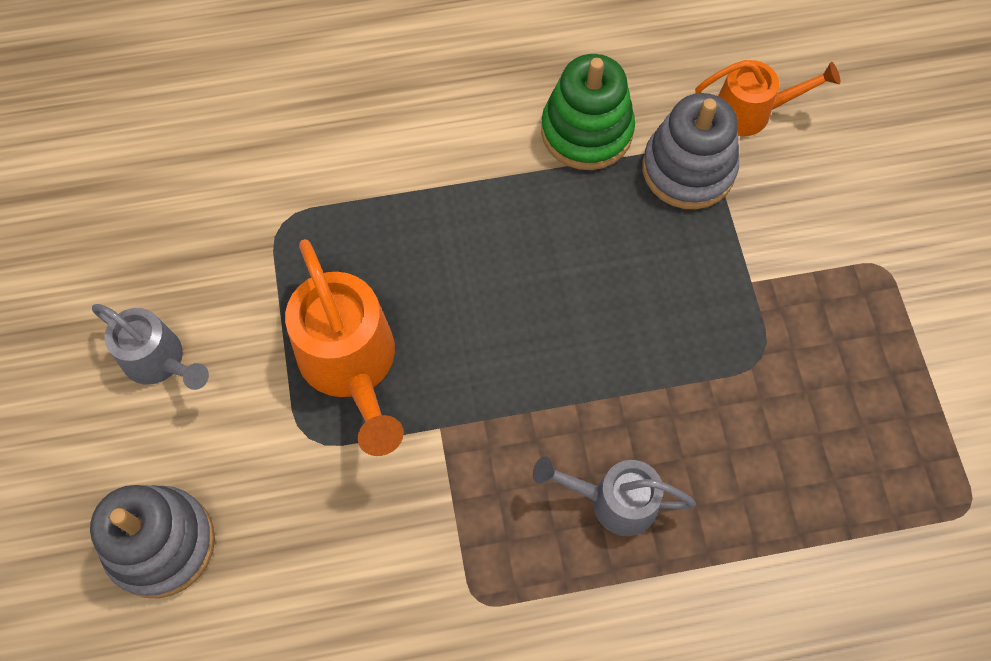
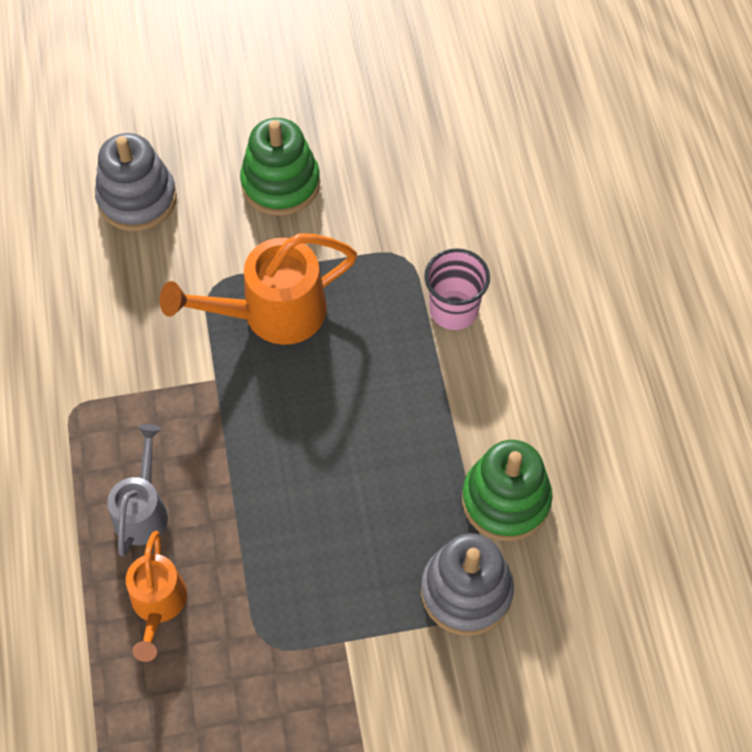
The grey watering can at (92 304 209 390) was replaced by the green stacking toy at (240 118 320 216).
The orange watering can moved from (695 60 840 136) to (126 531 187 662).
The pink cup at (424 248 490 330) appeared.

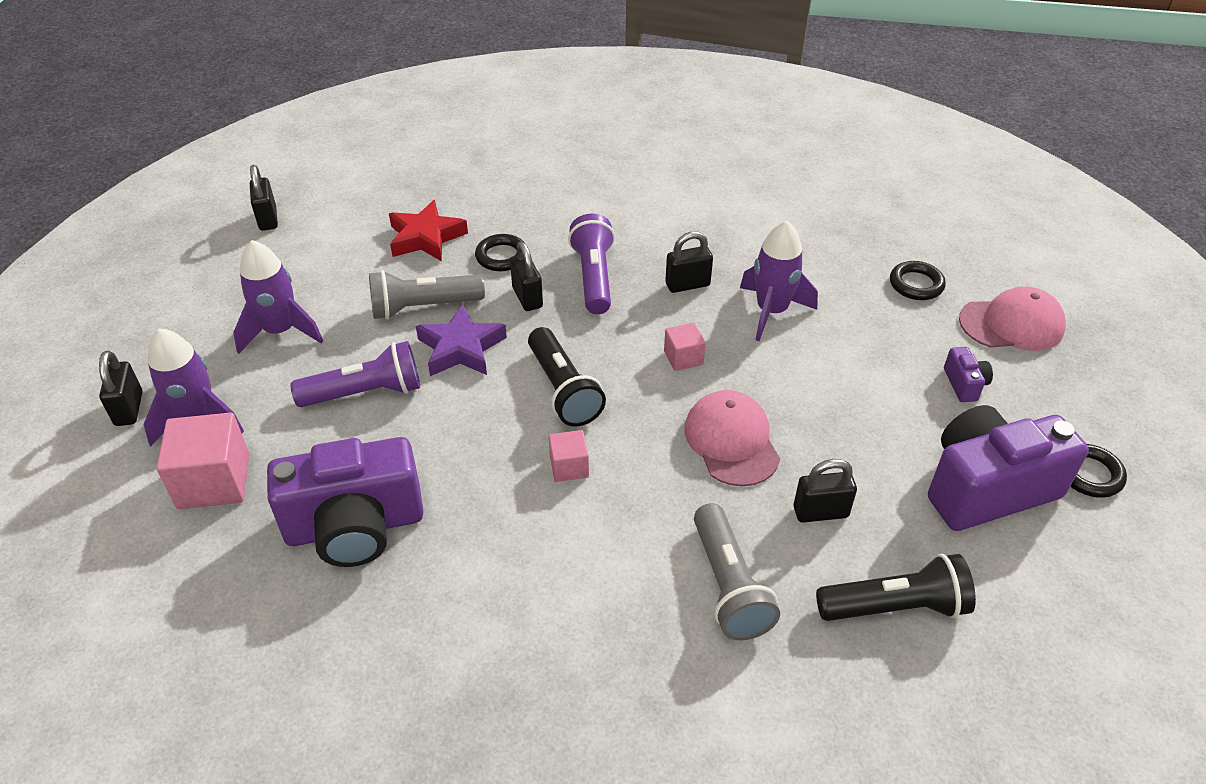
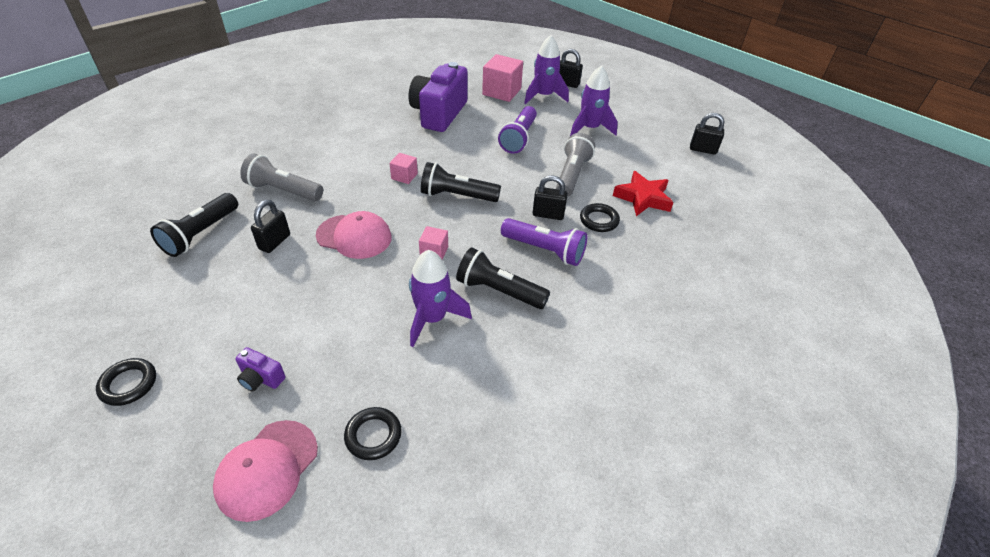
The purple star at (416 304 507 376) disappeared.
The black padlock at (665 231 713 293) was replaced by the black flashlight at (456 247 550 309).
The purple camera at (928 405 1089 531) disappeared.

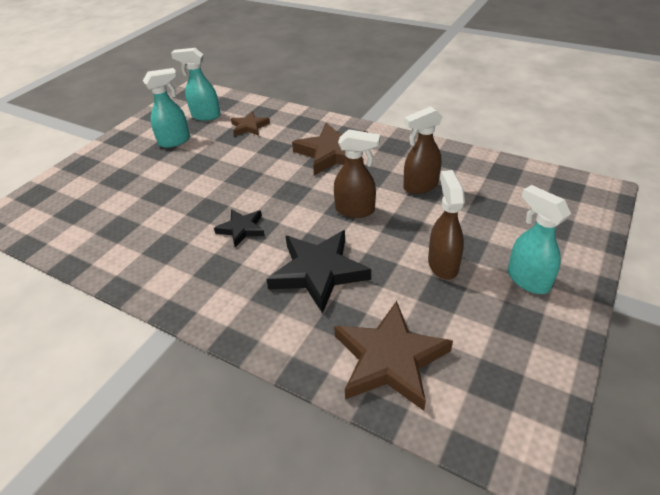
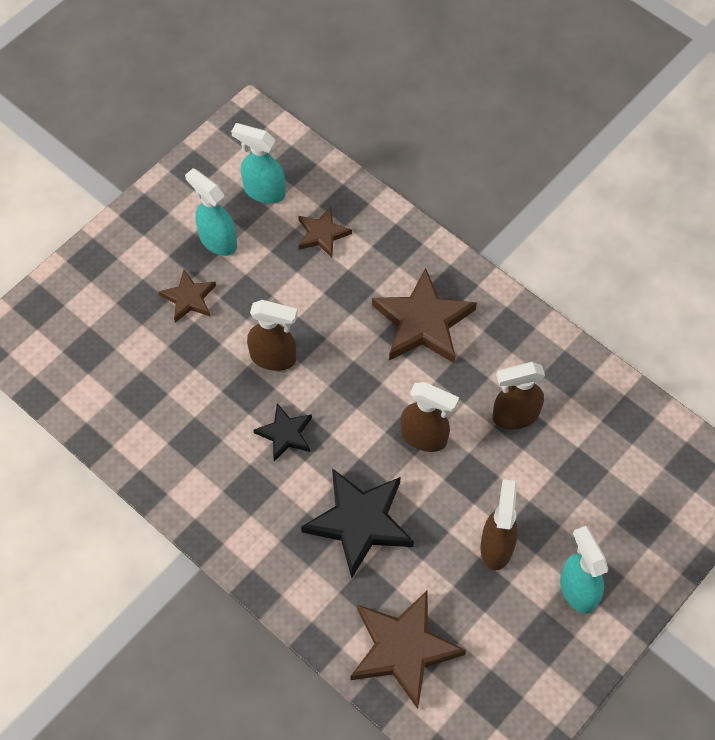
The turquoise spray bottle at (143 68 190 148) turned 120 degrees counterclockwise.
The brown star at (158 270 216 323) appeared.
The brown spray bottle at (247 300 298 371) appeared.

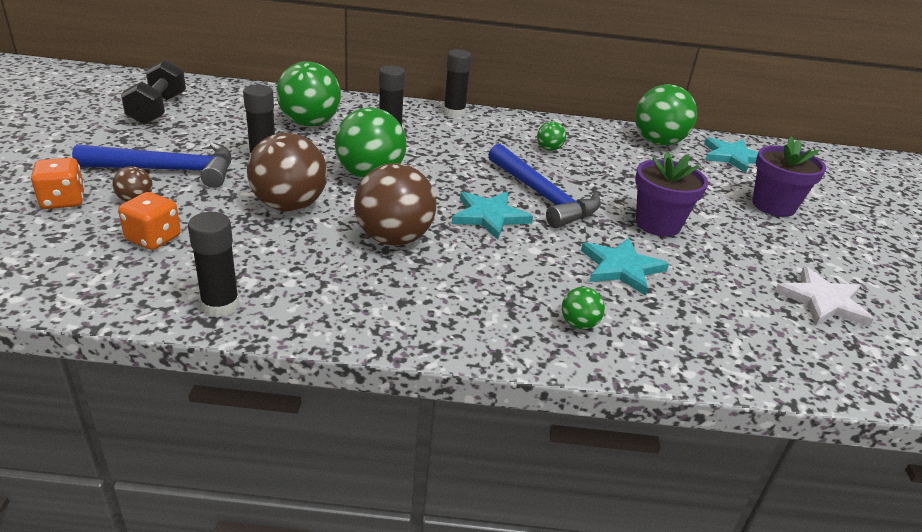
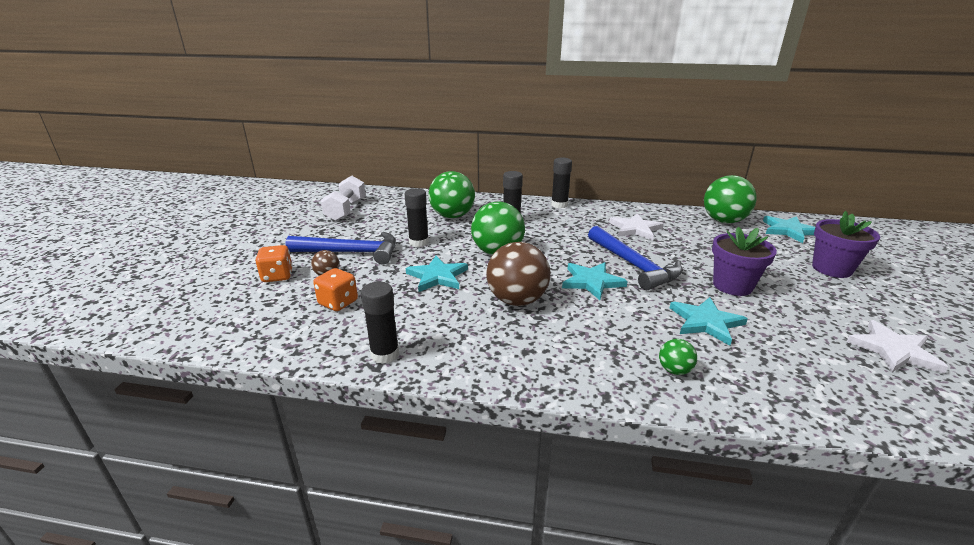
The black dumbbell at (121 60 186 125) became the white dumbbell at (321 176 366 221).
The brown ball at (247 132 327 211) was replaced by the turquoise star at (406 256 468 292).
The green ball at (537 121 566 151) was replaced by the white star at (609 213 664 241).

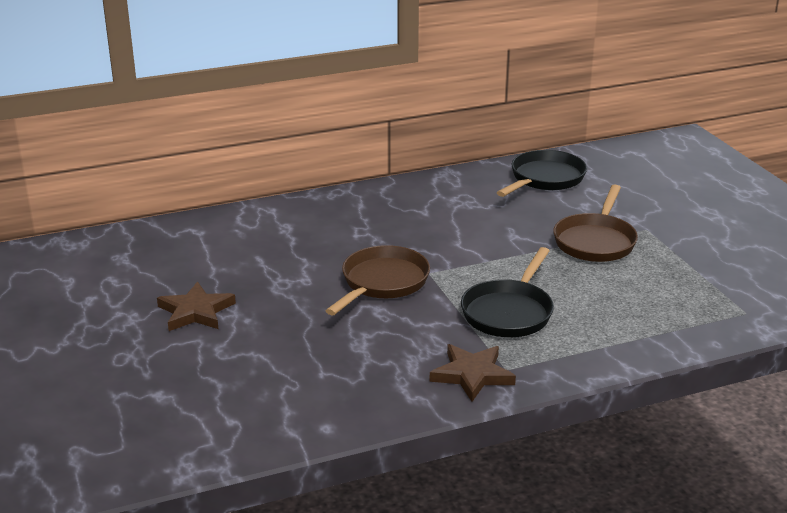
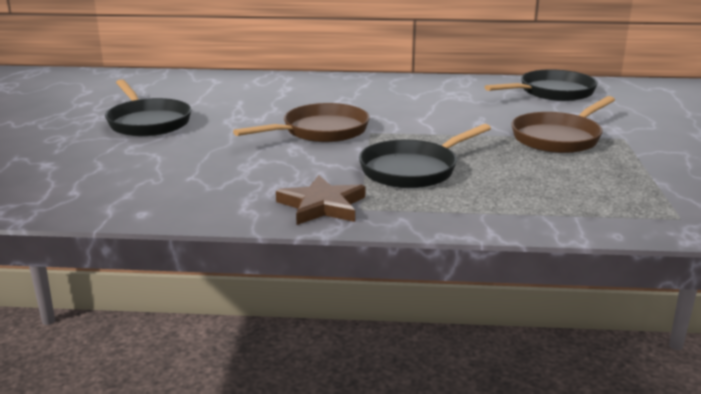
The brown star at (157 281 236 331) was replaced by the black pan at (105 79 192 137).

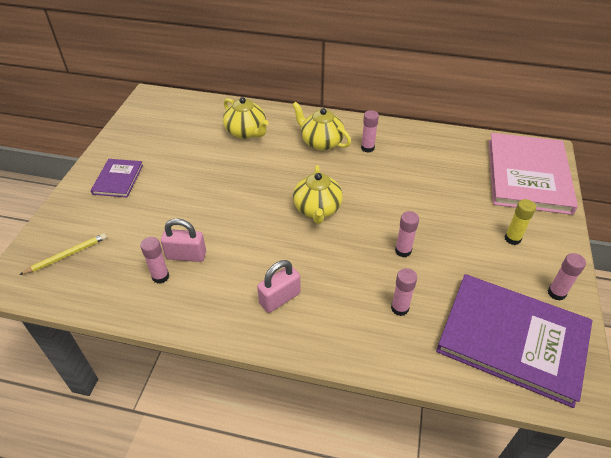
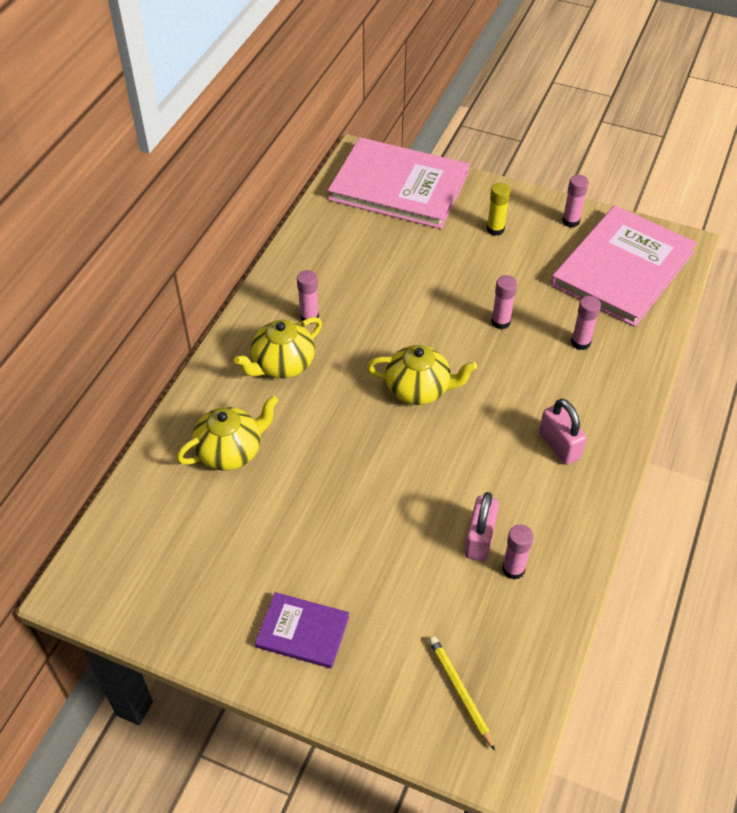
The purple book at (436 274 593 408) became the pink book at (551 205 697 327).

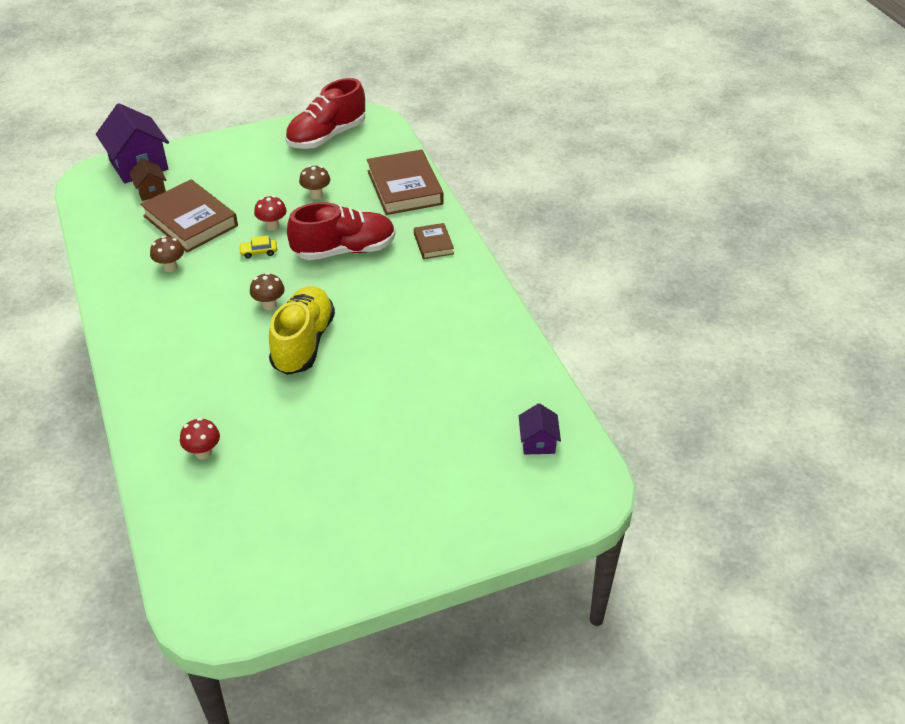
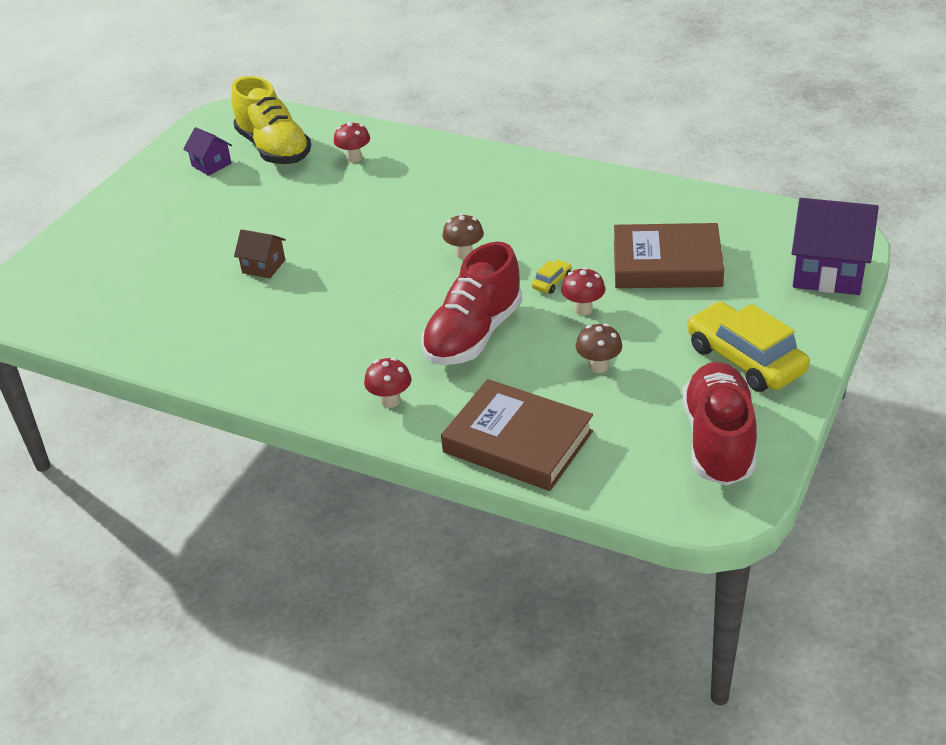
The brown house moved from (129 158 167 201) to (234 229 286 278).
The brown mushroom at (150 236 184 272) disappeared.
The yellow shoe moved from (269 286 335 375) to (231 76 311 164).
The brown book at (414 223 454 259) was replaced by the red mushroom at (364 358 411 408).
The purple house moved from (519 403 561 454) to (183 127 232 176).
The yellow car at (687 302 810 392) appeared.

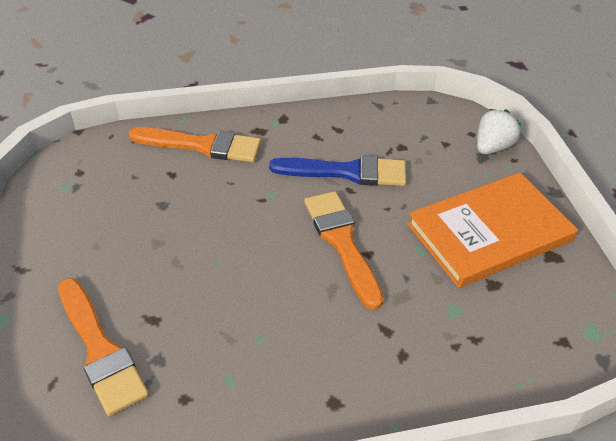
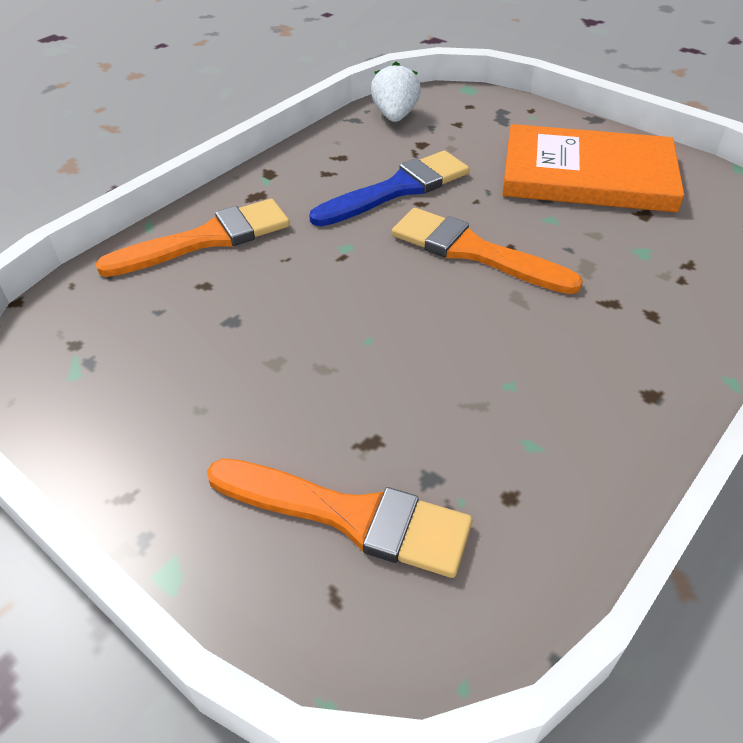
The orange book at (407 173 578 288) turned 75 degrees clockwise.
The white strawberry moved from (477 109 522 154) to (371 62 421 122).

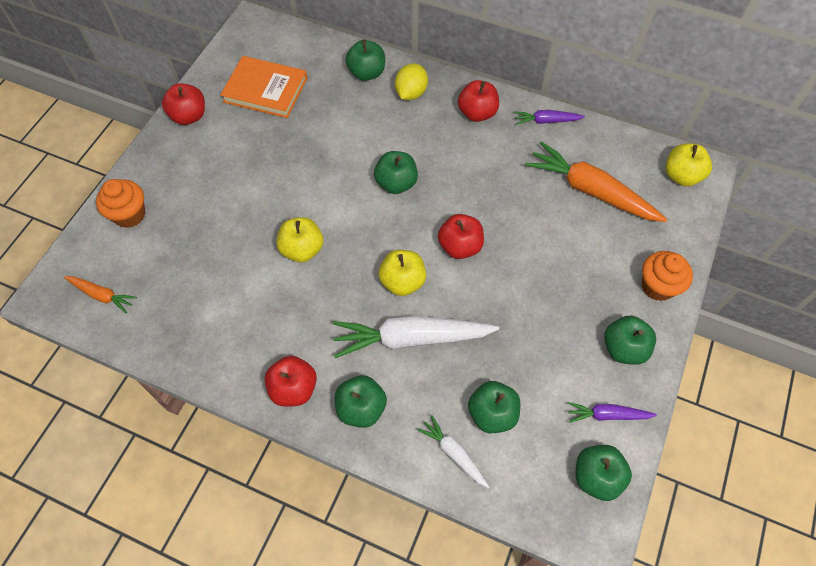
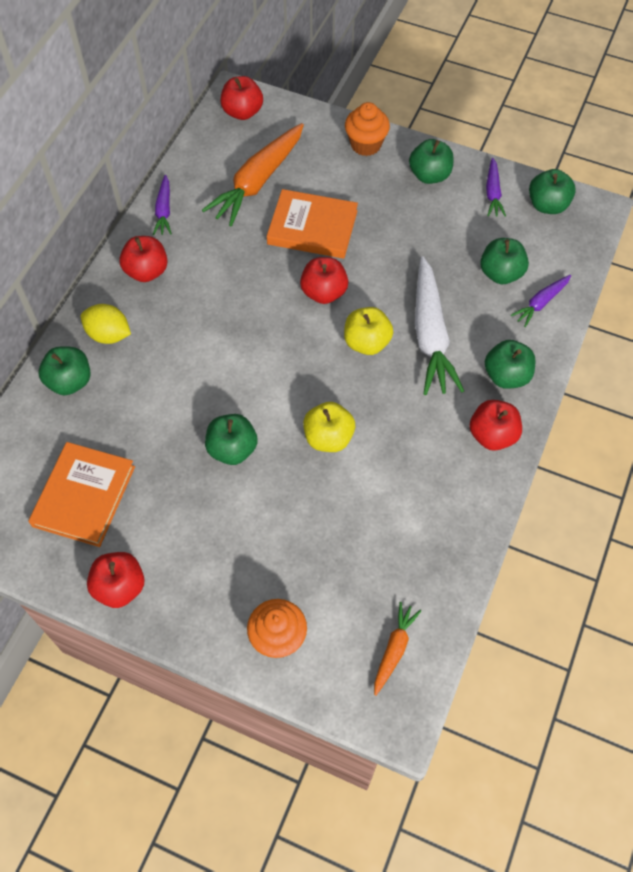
The green apple moved from (374 151 418 194) to (205 414 258 465).
The white carrot at (417 415 489 488) became the purple carrot at (511 275 571 327).
The yellow apple at (665 143 712 186) became the red apple at (220 76 263 120).
The orange book at (267 189 358 259) appeared.

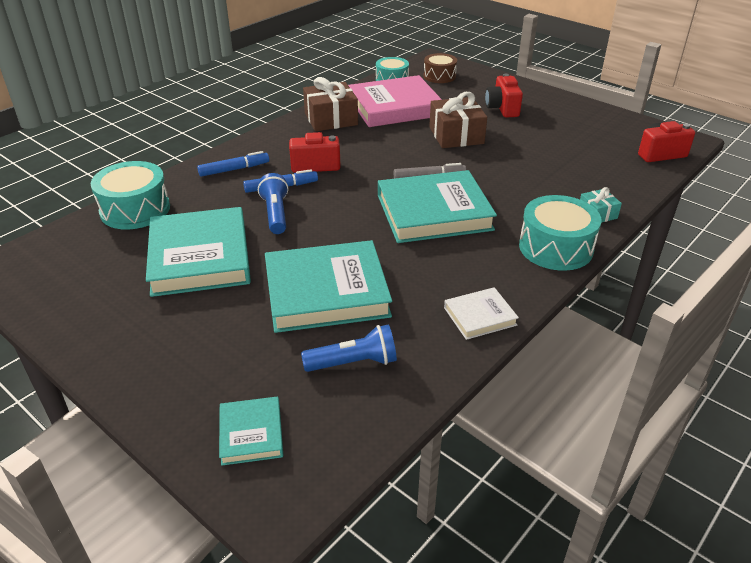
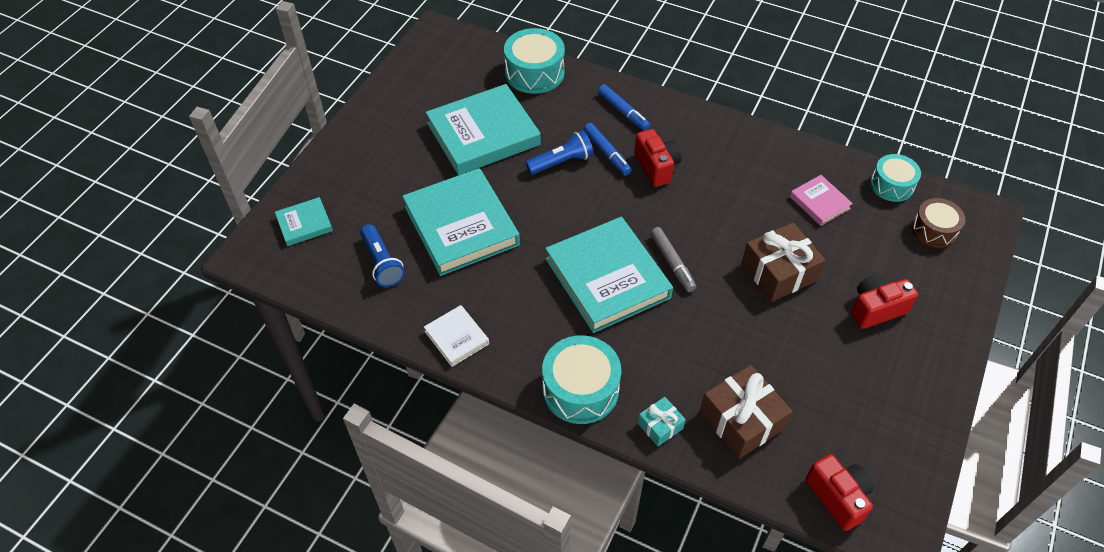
The brown gift moved from (303 77 358 131) to (700 365 792 459).
The pink book at (348 75 442 127) changed to 0.48 times the size.

